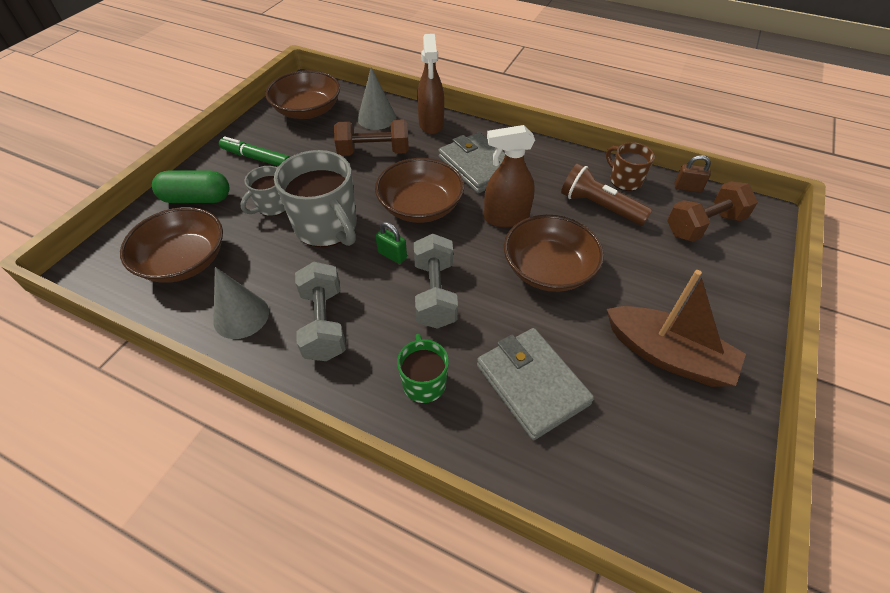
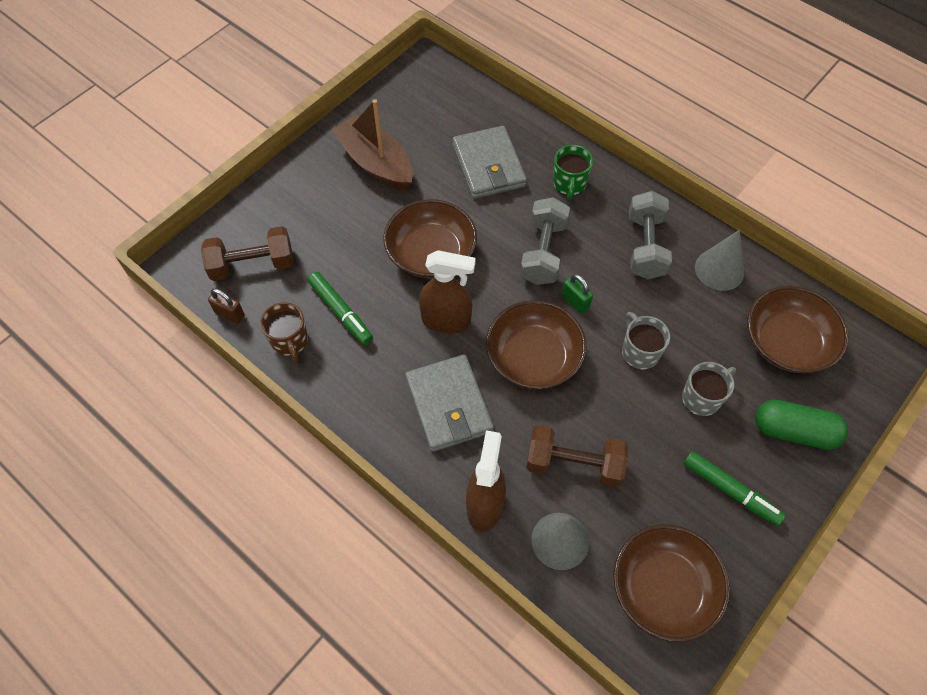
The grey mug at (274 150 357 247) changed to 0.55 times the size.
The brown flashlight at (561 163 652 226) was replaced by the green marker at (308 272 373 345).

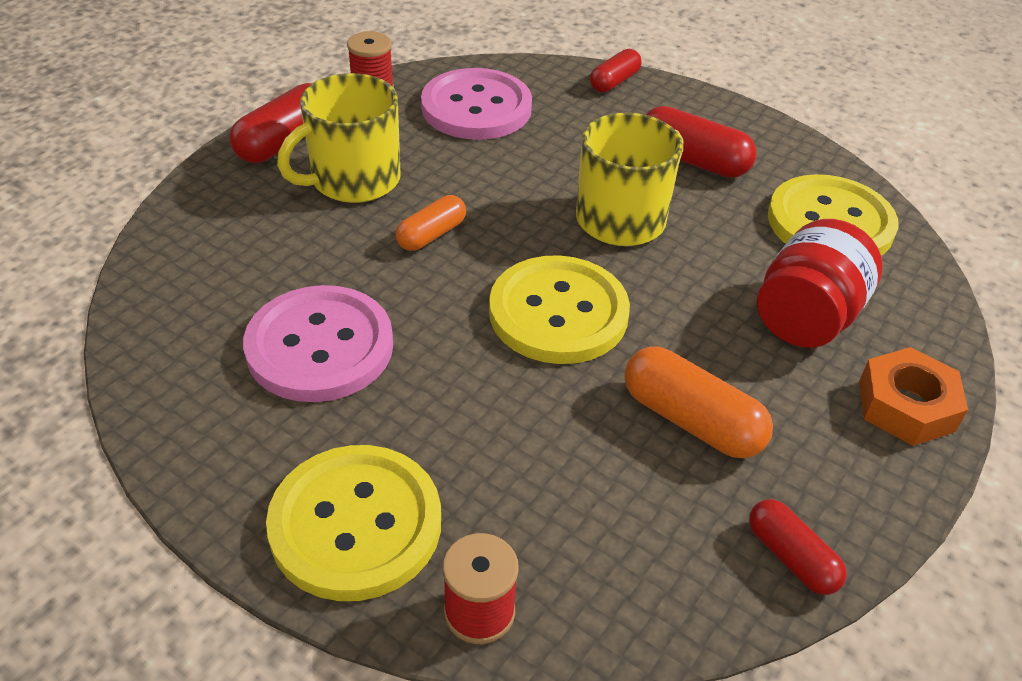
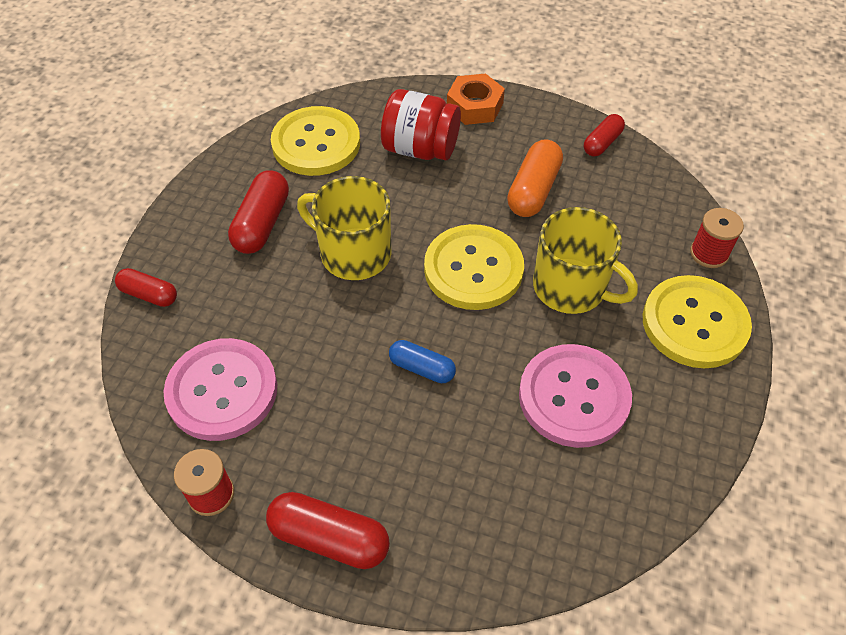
The yellow mug moved from (277 73 400 203) to (533 207 638 314).
The orange capsule at (396 195 466 251) became the blue capsule at (389 340 456 383).

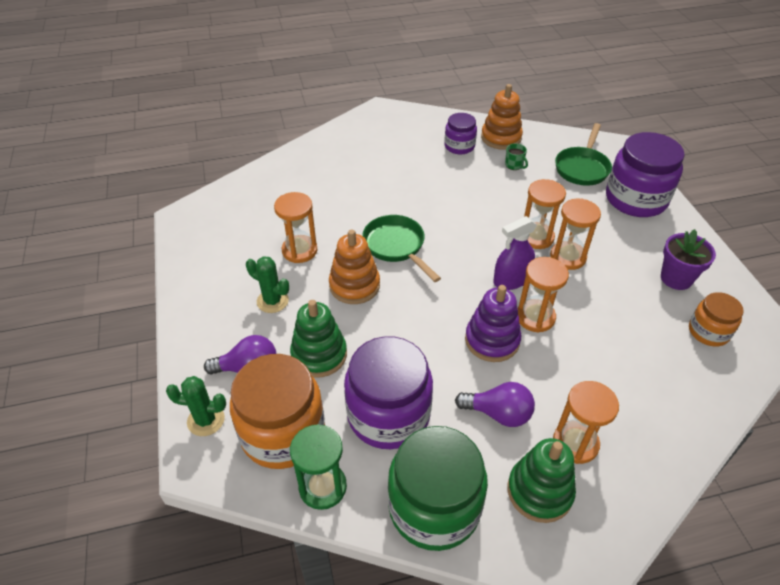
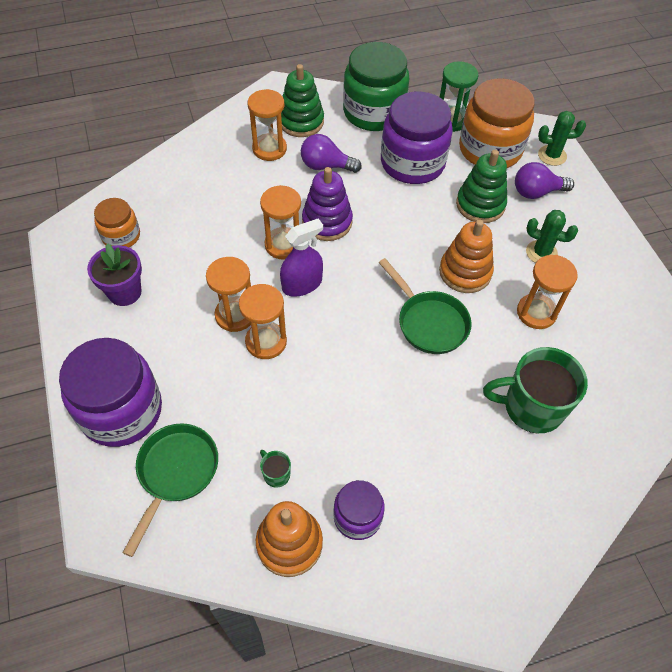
The green mug at (483 347 588 434) appeared.

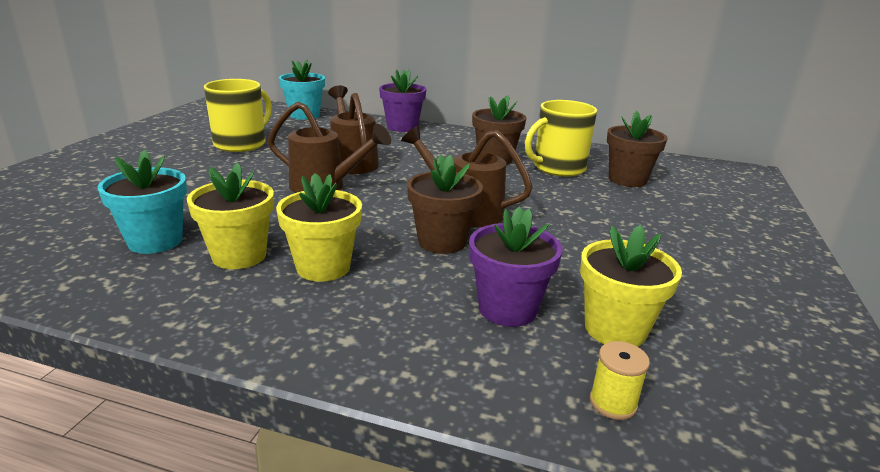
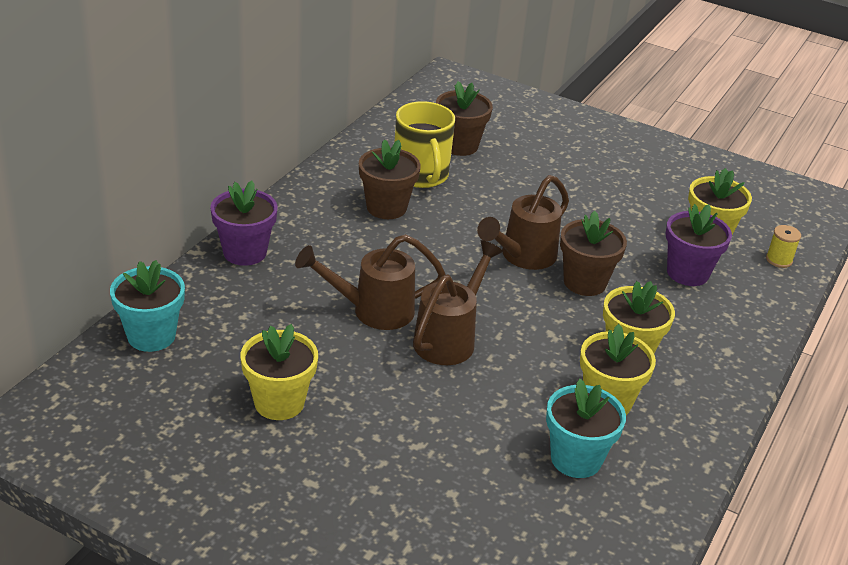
The yellow mug at (204 79 272 152) was replaced by the yellow flower pot at (241 324 318 420).

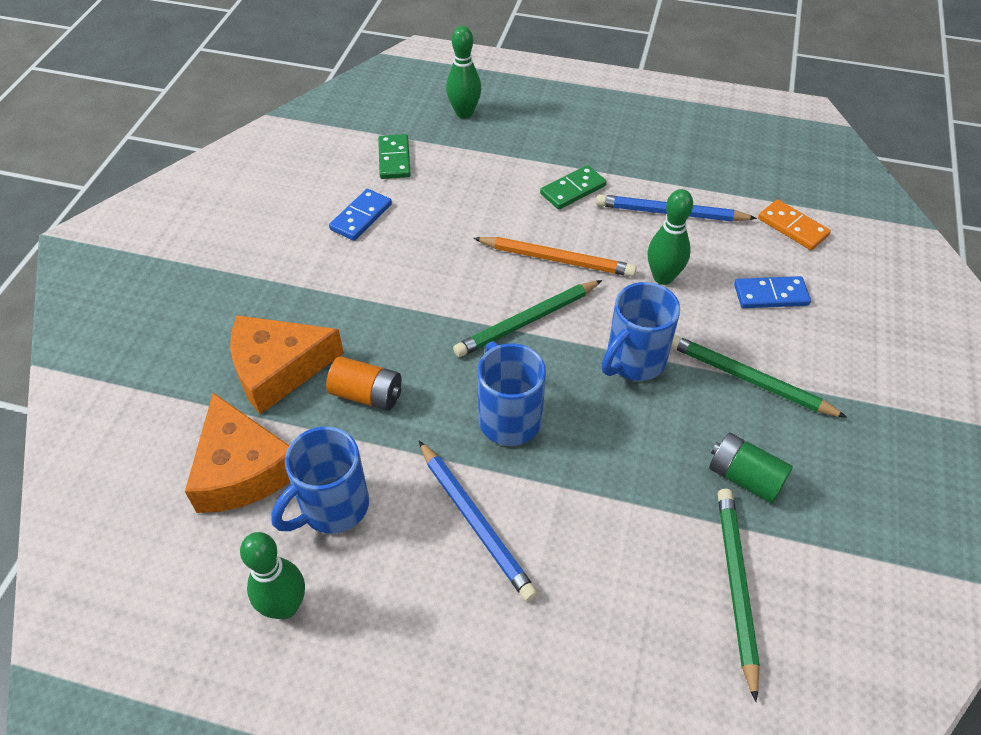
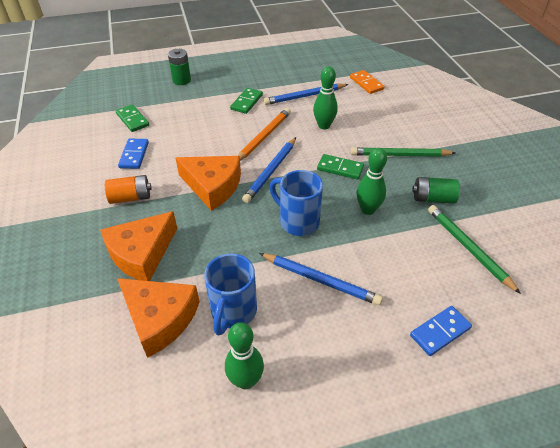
The orange battery moved from (326 356 401 411) to (105 175 152 204).
The green bowling pin moved from (446 26 481 118) to (356 148 387 215).
The green pencil at (453 280 602 357) became the blue pencil at (242 137 296 203).
The orange pencil at (473 237 637 277) turned 45 degrees counterclockwise.
The blue mug at (602 282 680 381) was replaced by the green domino at (317 154 364 180).
The blue domino moved from (734 276 811 308) to (410 306 472 356).
The orange domino at (758 199 831 250) turned 45 degrees clockwise.
The green battery at (168 49 191 85) appeared.
The orange cheese at (176 156 241 211) appeared.

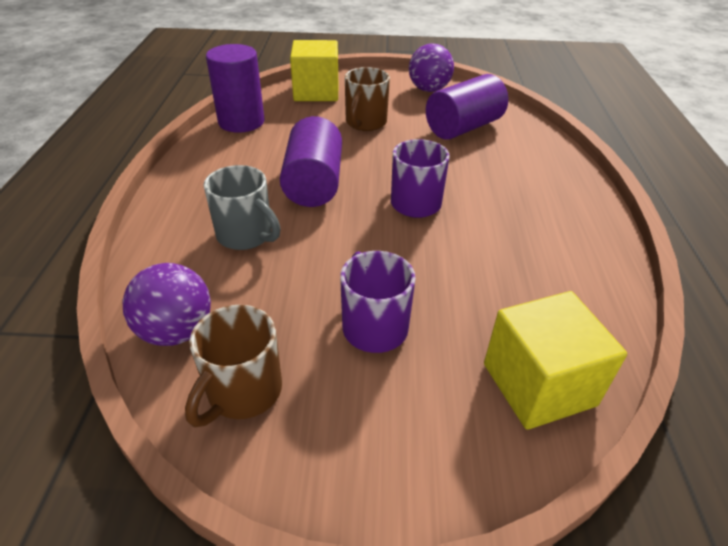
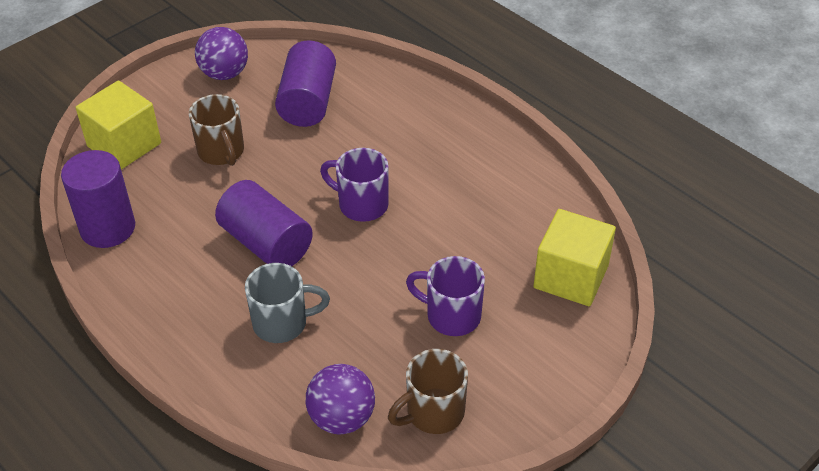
The brown mug at (185 305 282 427) turned 75 degrees clockwise.

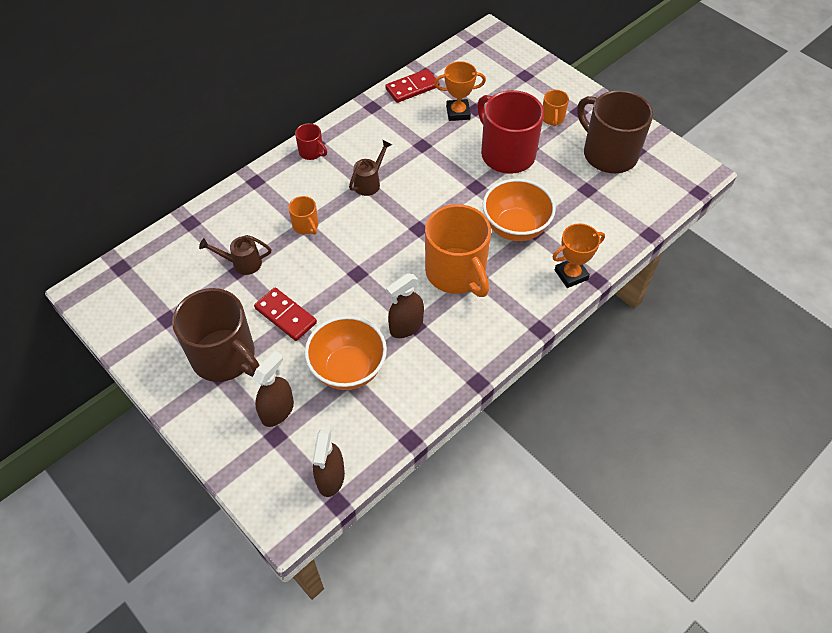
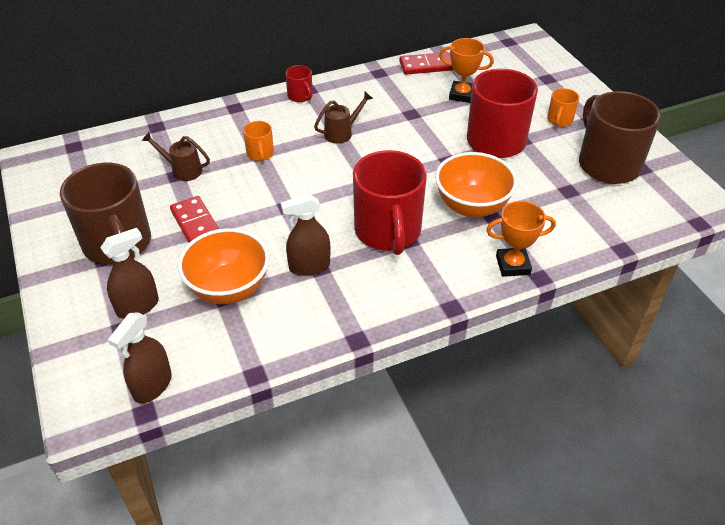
The orange mug at (425 204 491 297) became the red mug at (353 150 427 255).

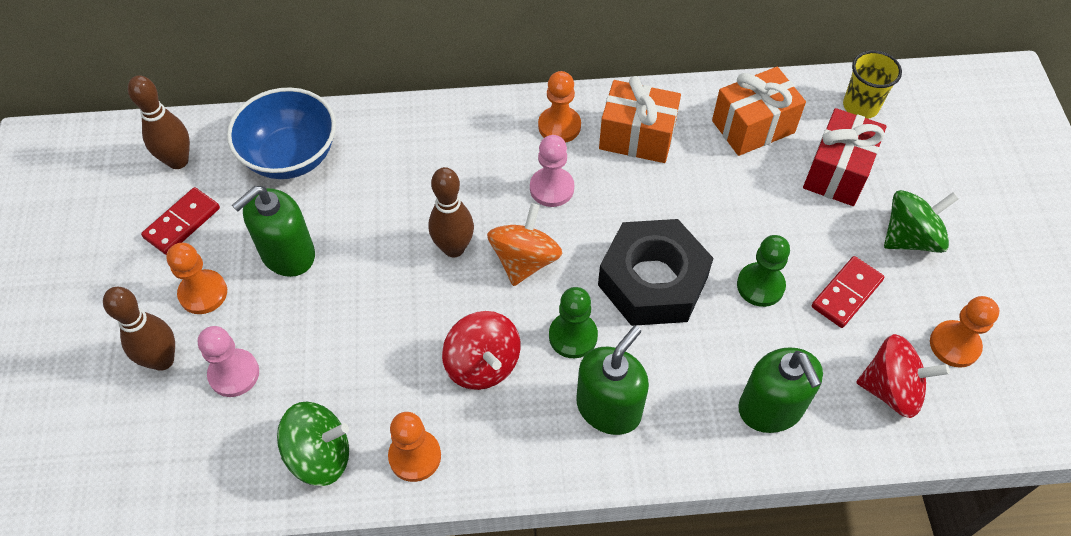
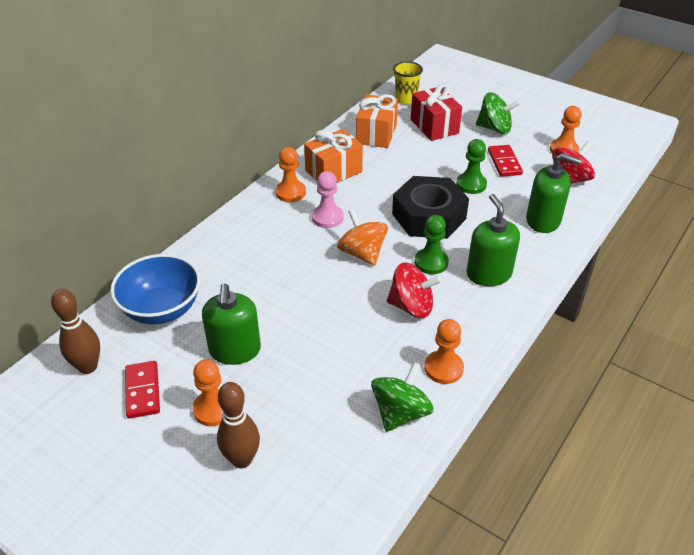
The pink pawn at (198 326 259 397) disappeared.
The brown bowling pin at (429 167 474 257) disappeared.
The green spinning top at (884 190 959 253) turned 90 degrees clockwise.

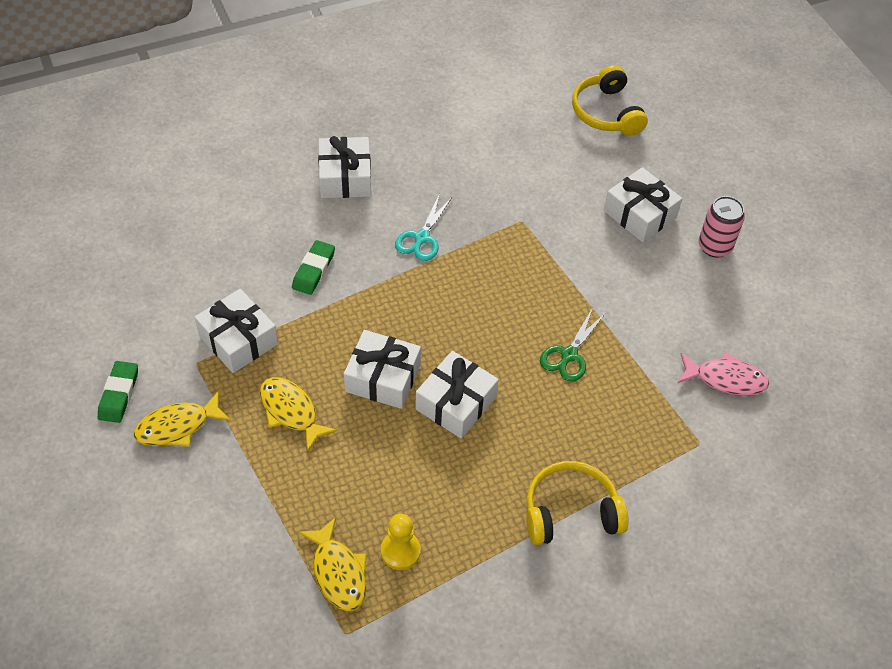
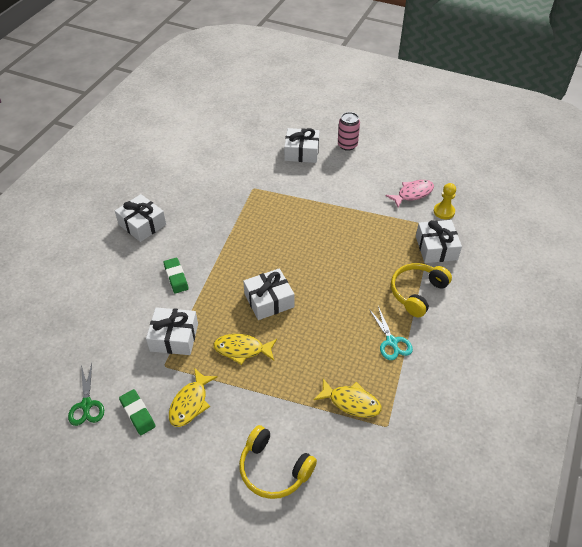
The yellow pawn moved from (381 514 421 570) to (434 183 456 219).
The turquoise scissors moved from (395 194 452 261) to (369 306 413 360).
The white gift moved from (416 351 499 439) to (416 220 462 263).
The green scissors moved from (540 309 606 382) to (68 364 104 426).
The yellow headphones moved from (572 65 648 136) to (239 425 317 499).

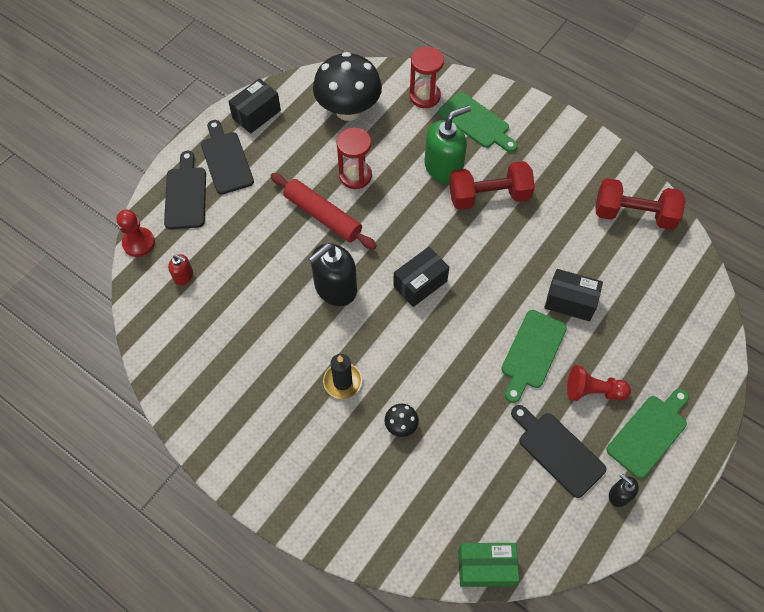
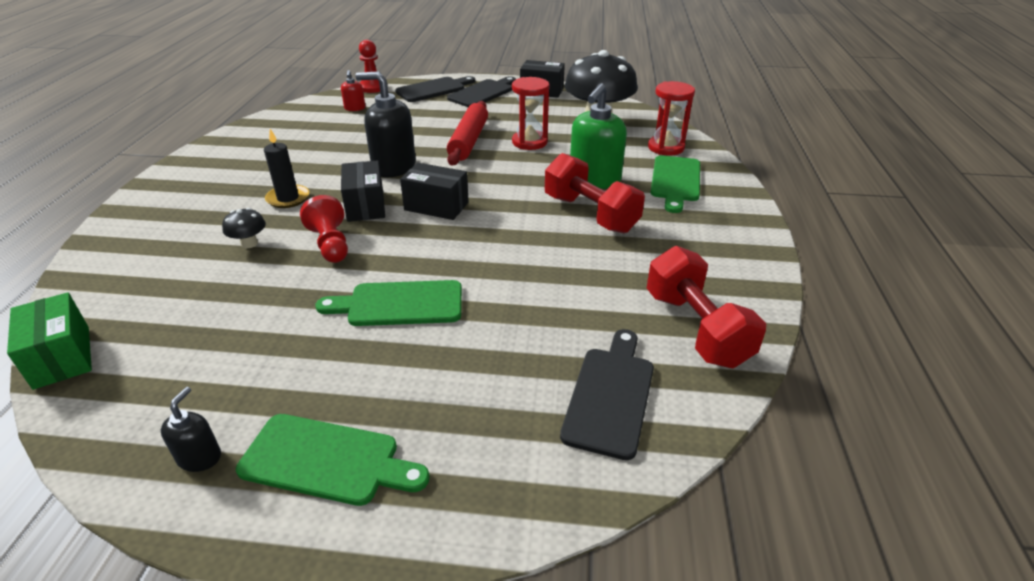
The green soap dispenser at (424 105 471 184) turned 90 degrees clockwise.
The black cutting board moved from (511 405 606 498) to (560 329 654 460).
The black box moved from (544 269 603 321) to (341 160 385 222).
The red pawn moved from (567 365 631 401) to (300 195 348 263).

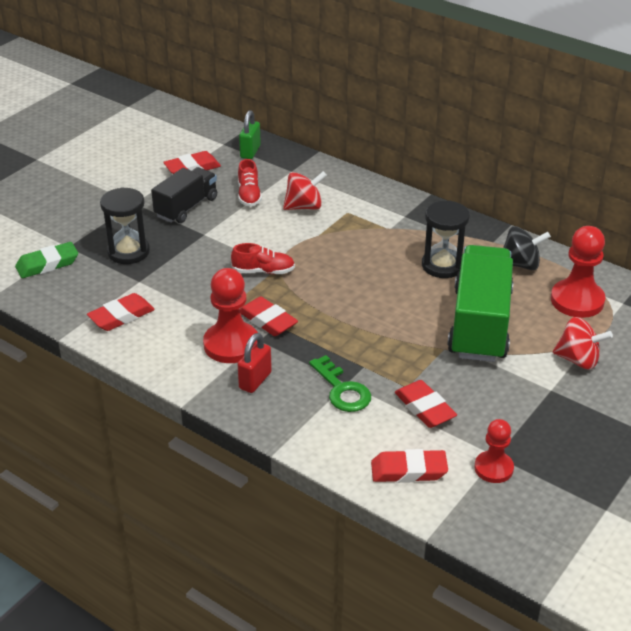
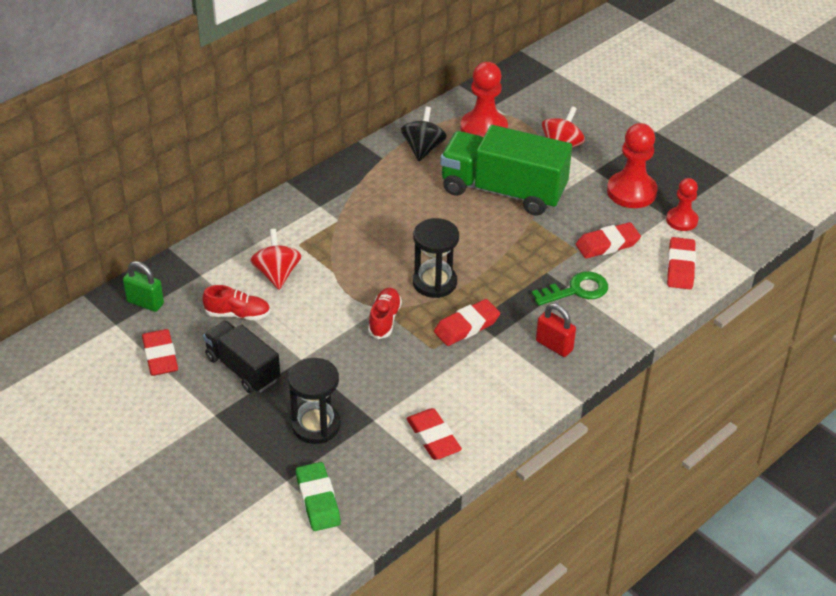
The red pawn moved from (203 268 258 363) to (607 123 658 208).
The black hourglass moved from (422 200 470 278) to (413 218 459 298).

